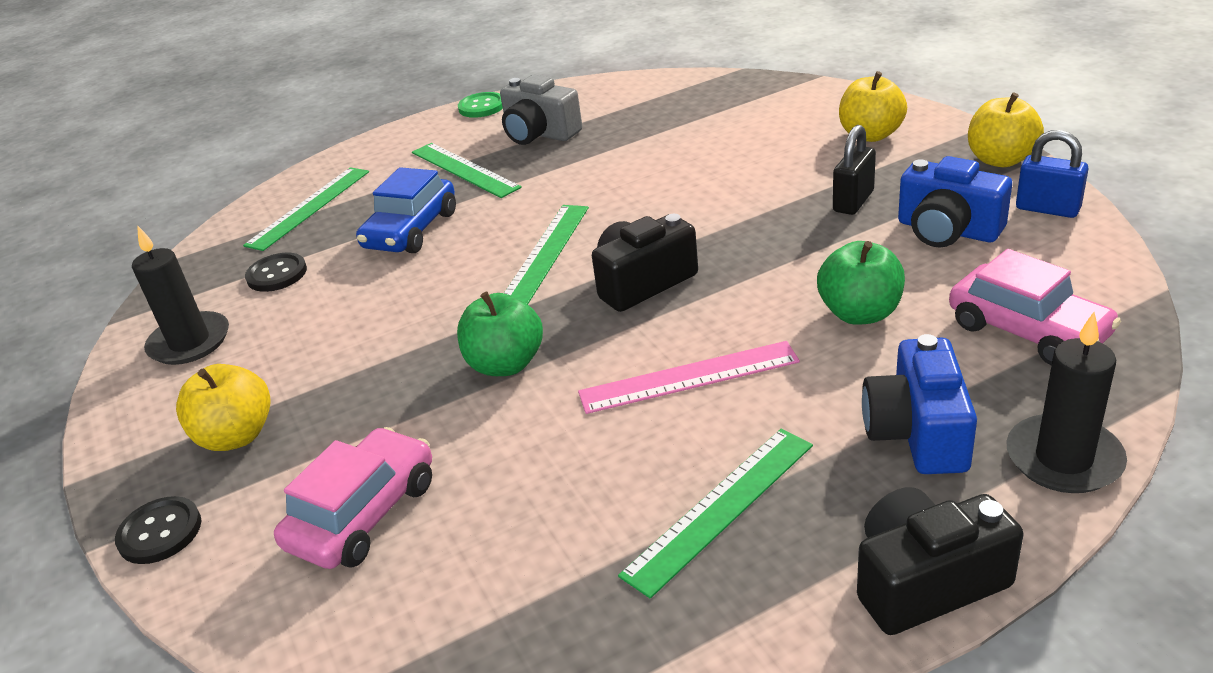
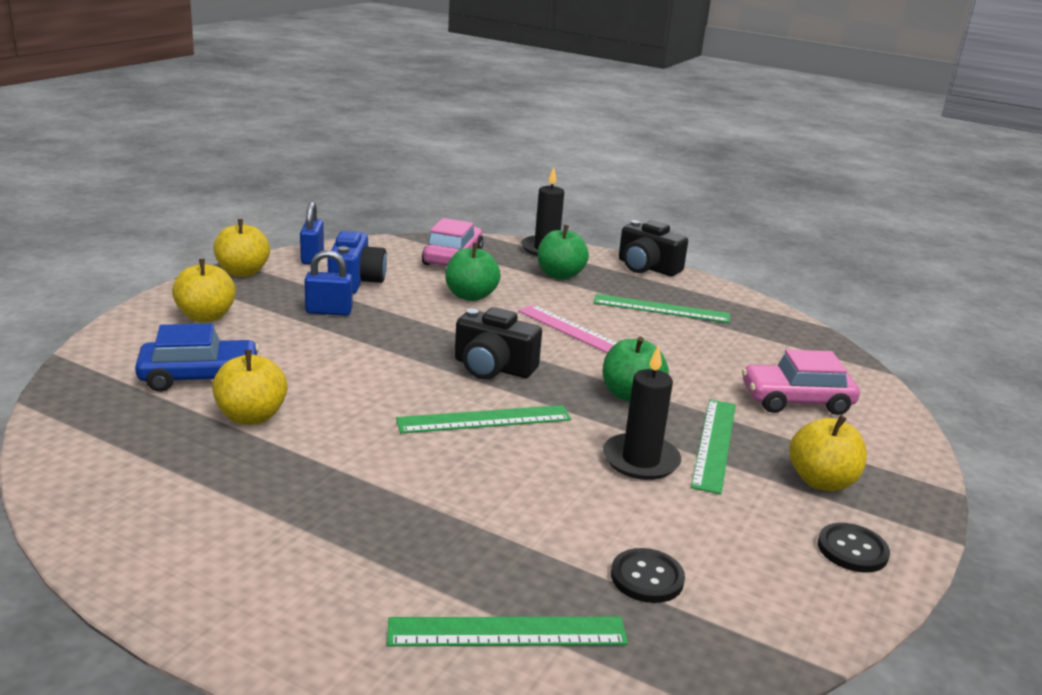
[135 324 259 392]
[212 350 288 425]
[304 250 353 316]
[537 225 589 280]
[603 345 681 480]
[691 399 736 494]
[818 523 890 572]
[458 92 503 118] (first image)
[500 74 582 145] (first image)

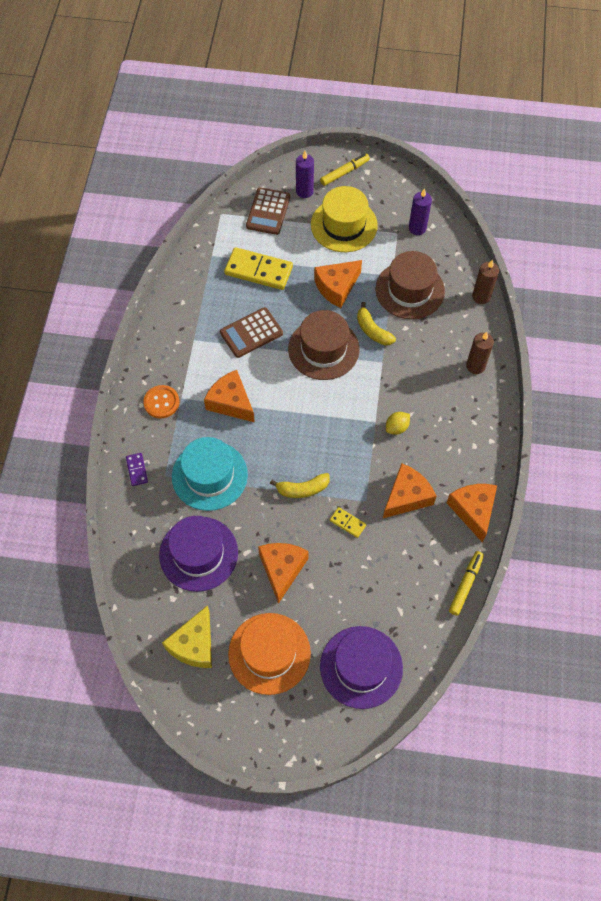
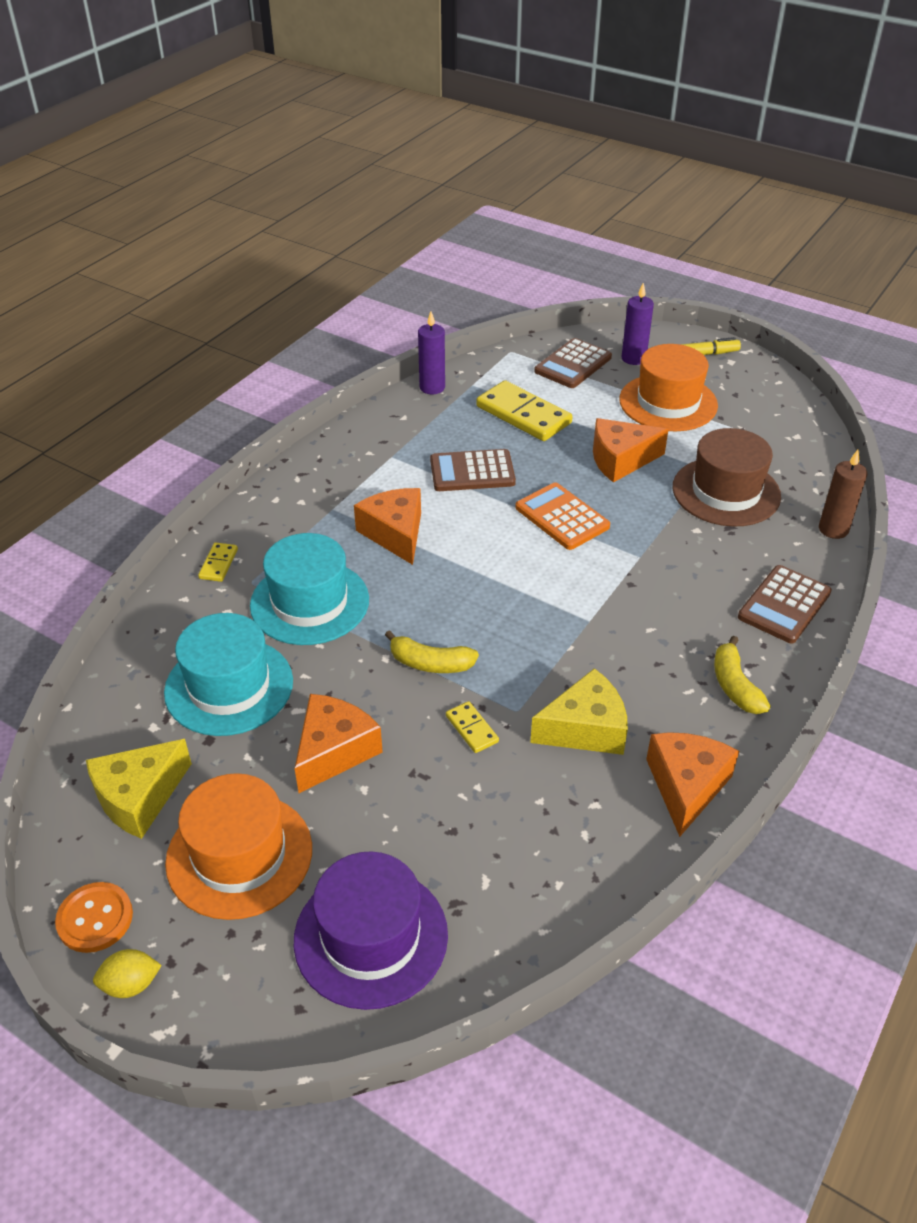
[55 882 133 953]
[93 949 162 998]
[164 613 293 736]
[198 542 238 582]
[418 311 445 394]
[515 482 610 550]
[530 668 628 755]
[619 344 718 431]
[714 636 771 714]
[738 565 832 644]
[449 551 484 616] (first image)

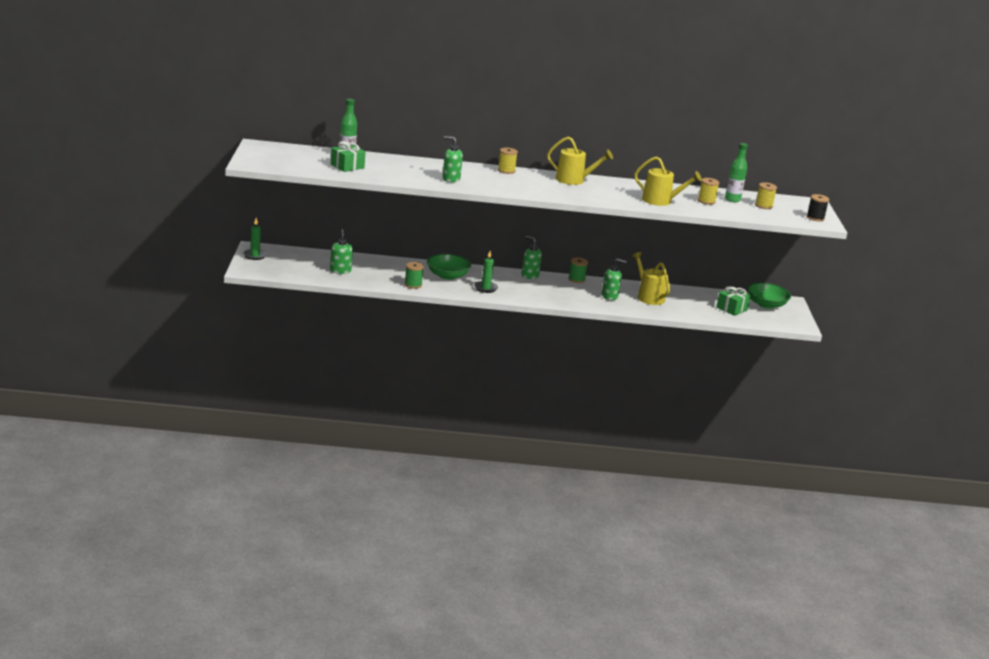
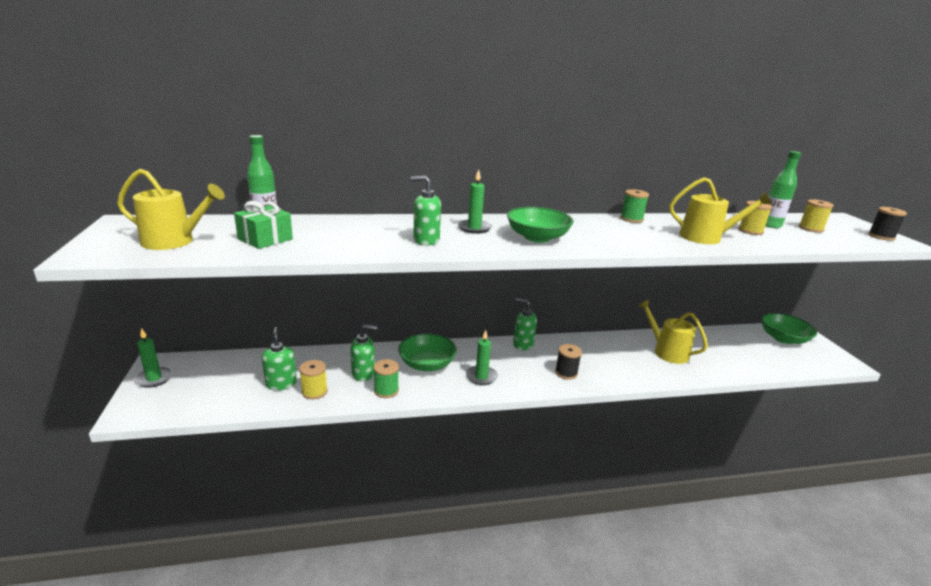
[117 169 225 250]
[299 360 328 399]
[350 325 377 382]
[458 169 492 234]
[507 207 574 242]
[555 344 582 380]
[620 189 649 223]
[716 286 751 316] (first image)

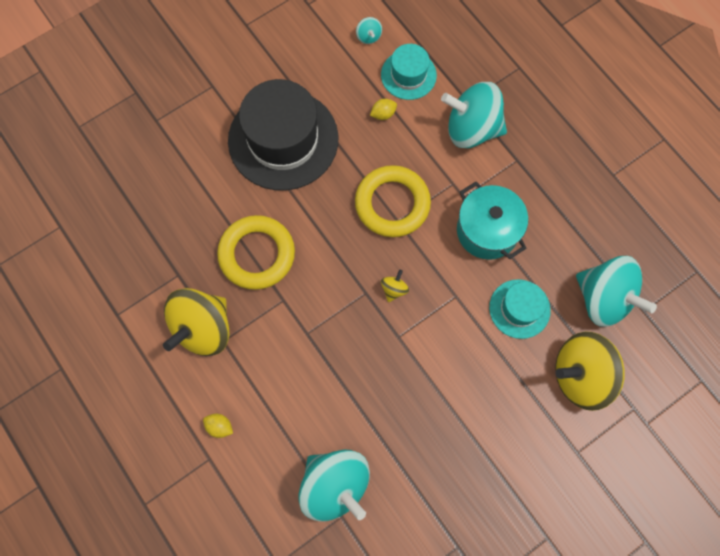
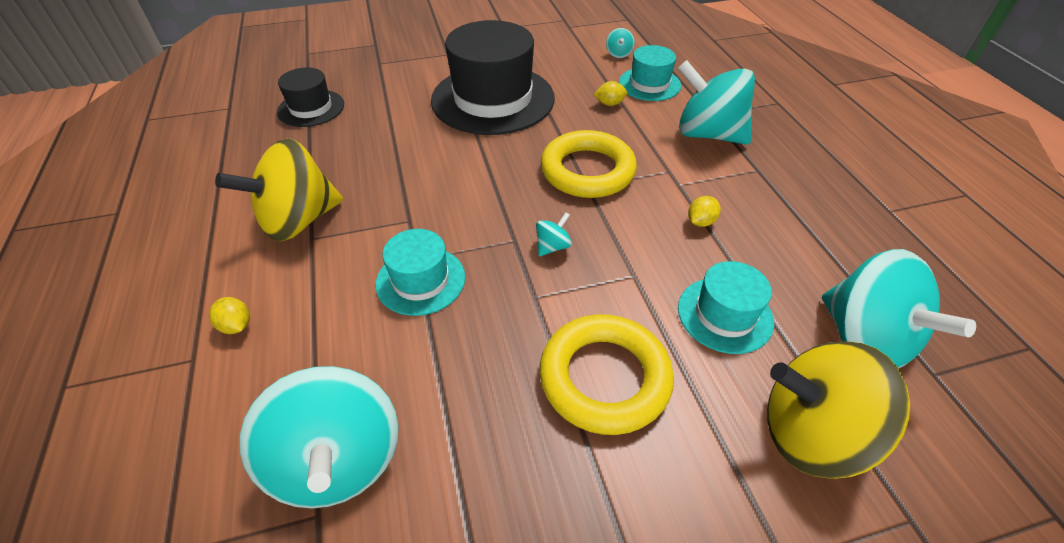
[277 68 344 127]
[376 229 465 316]
[536 212 572 256]
[539 314 674 435]
[688 196 721 227]

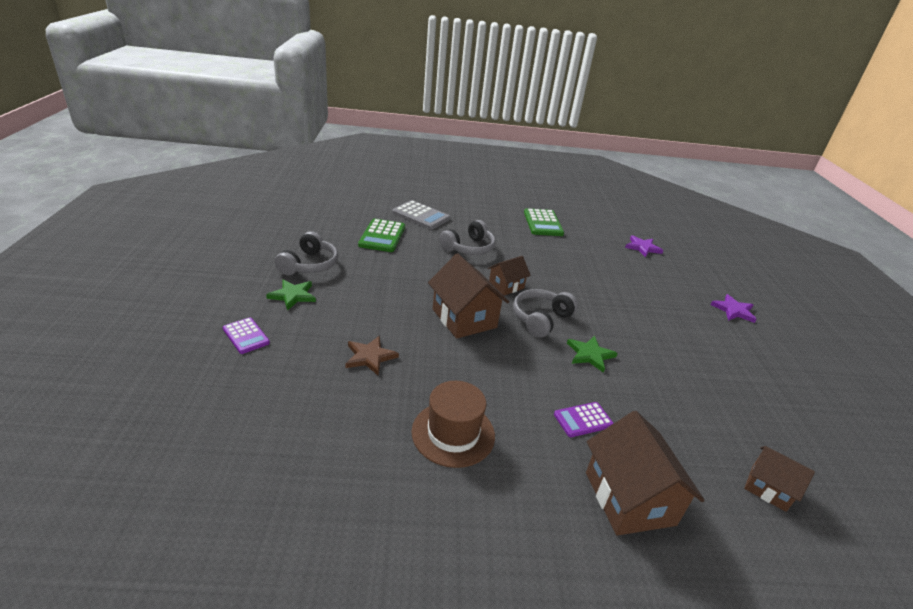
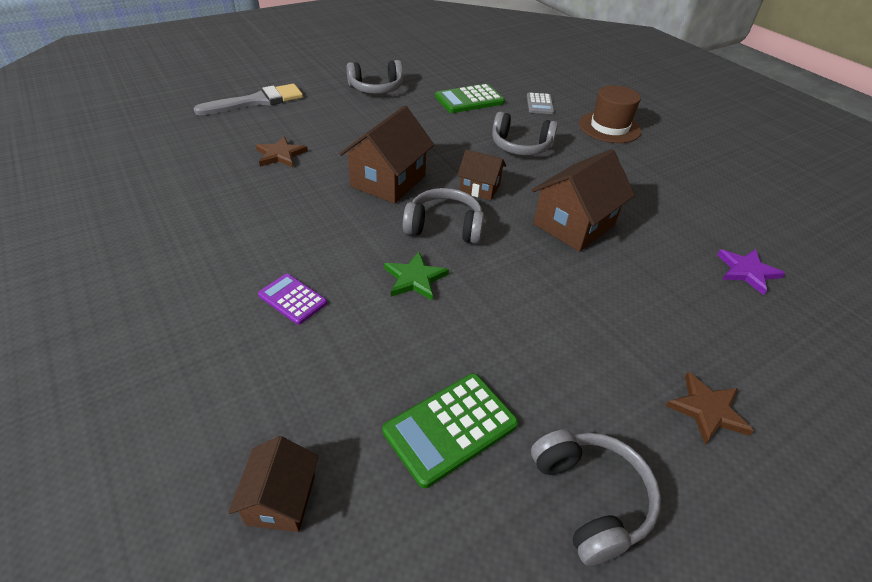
[193 84 303 115]
[382 373 518 488]
[527 92 554 114]
[531 430 661 566]
[532 149 635 252]
[579 85 641 143]
[665 372 754 444]
[266 279 316 311] (first image)

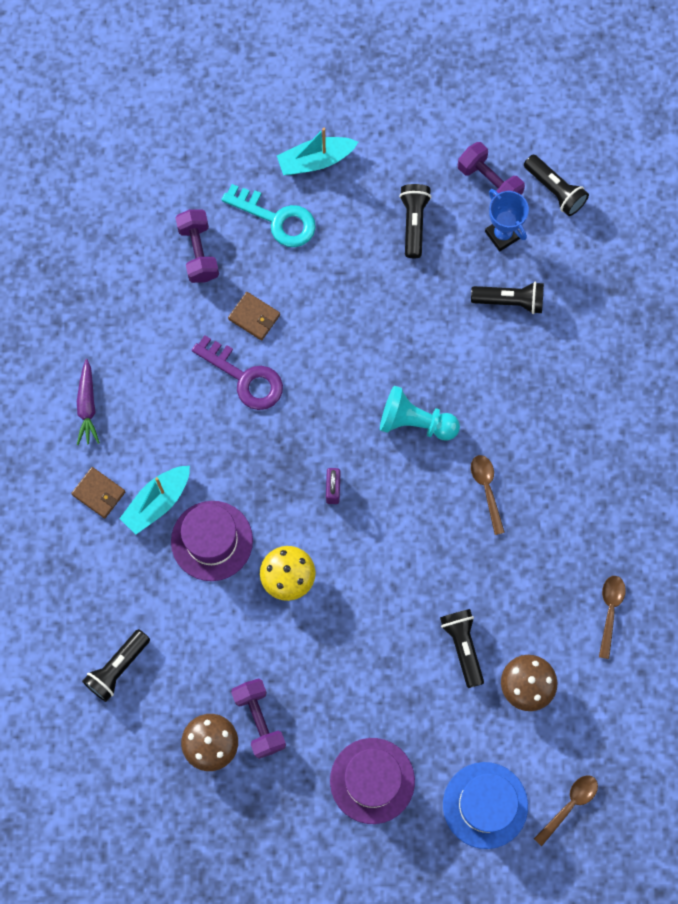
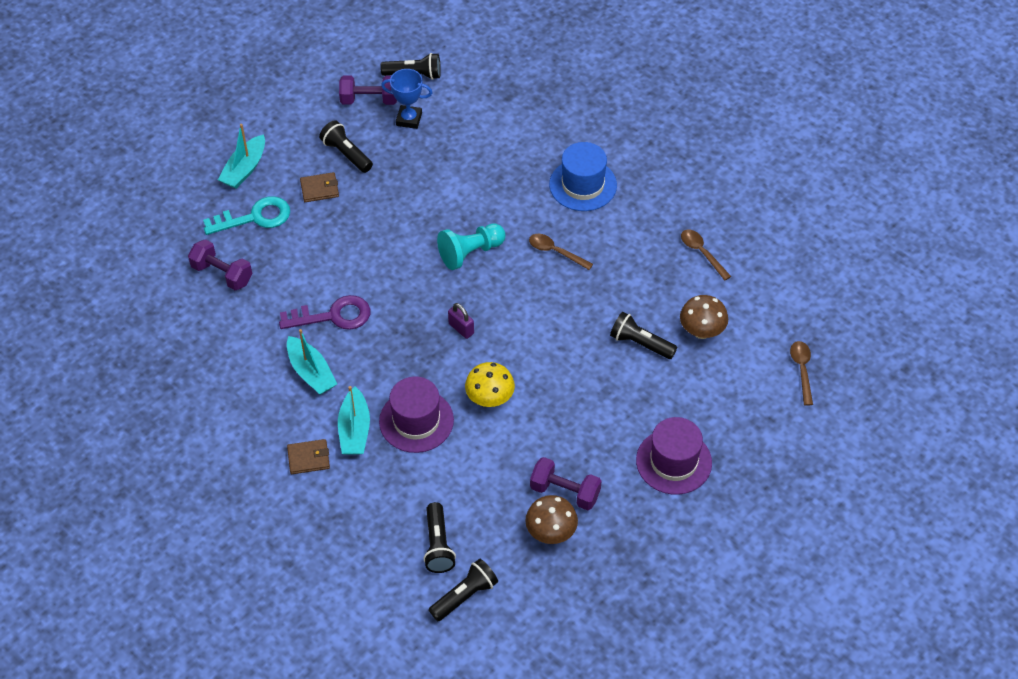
[287 329 337 395]
[300 172 339 202]
[429 559 498 621]
[549 142 617 211]
[77 359 100 445] (first image)

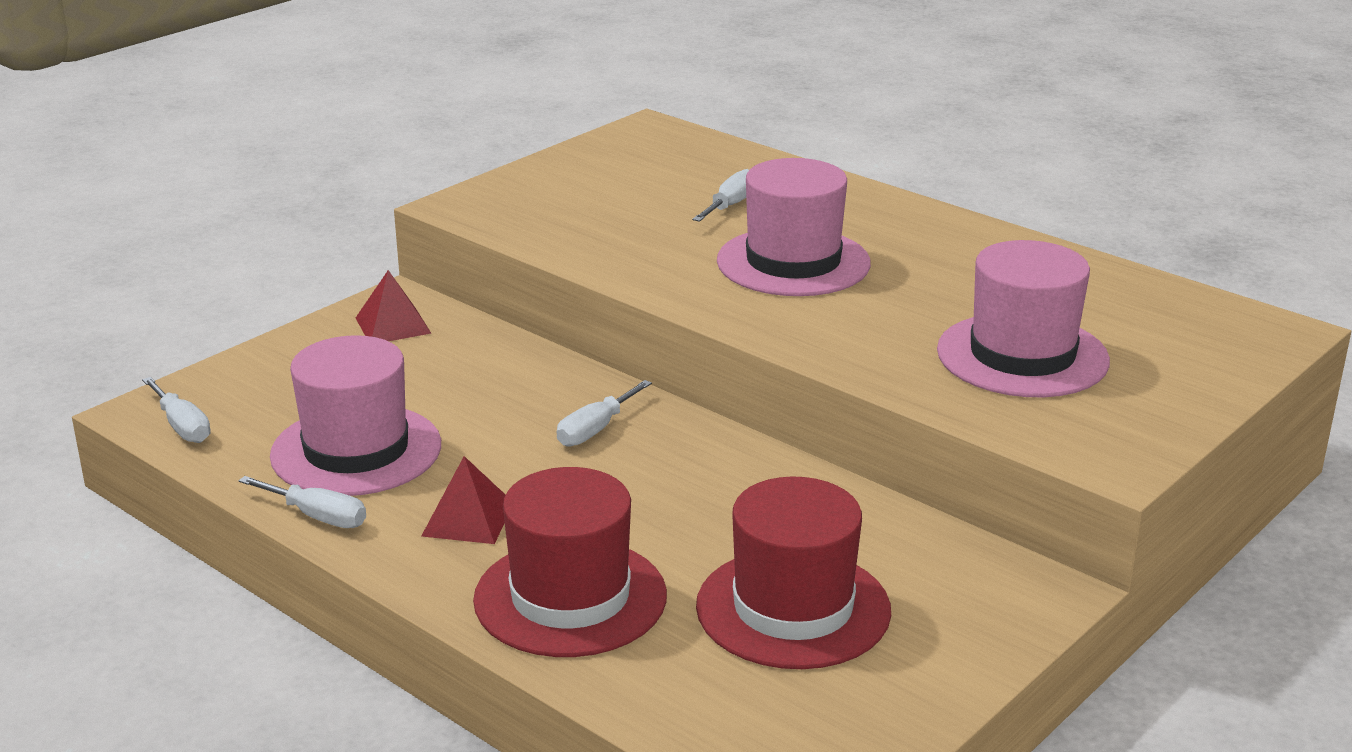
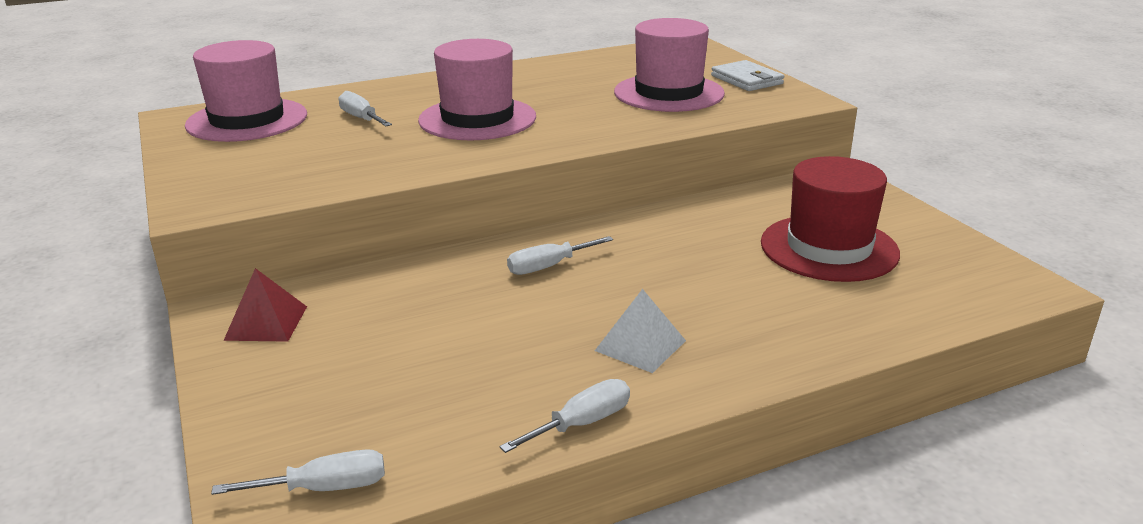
[185 40 307 142]
[507 236 613 275]
[595 289 686 373]
[711 60 784 91]
[473 467 667 657] (first image)

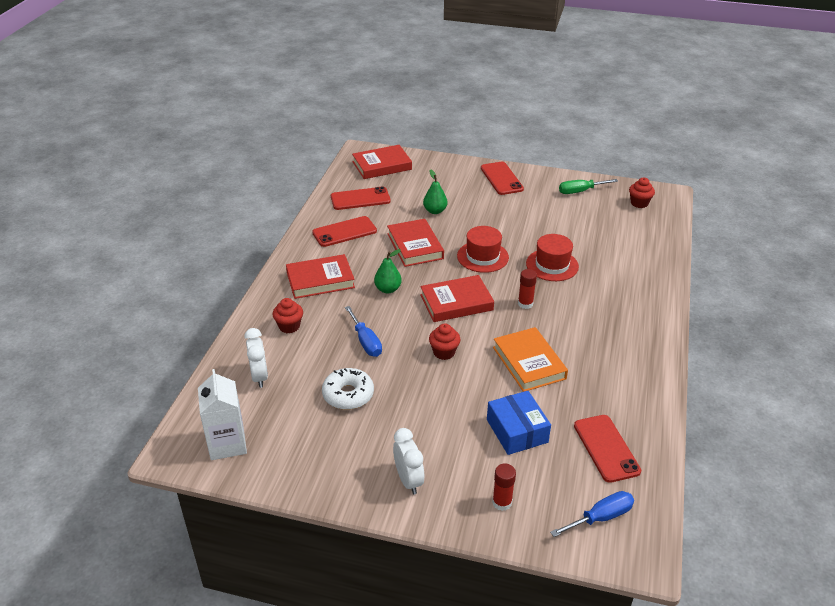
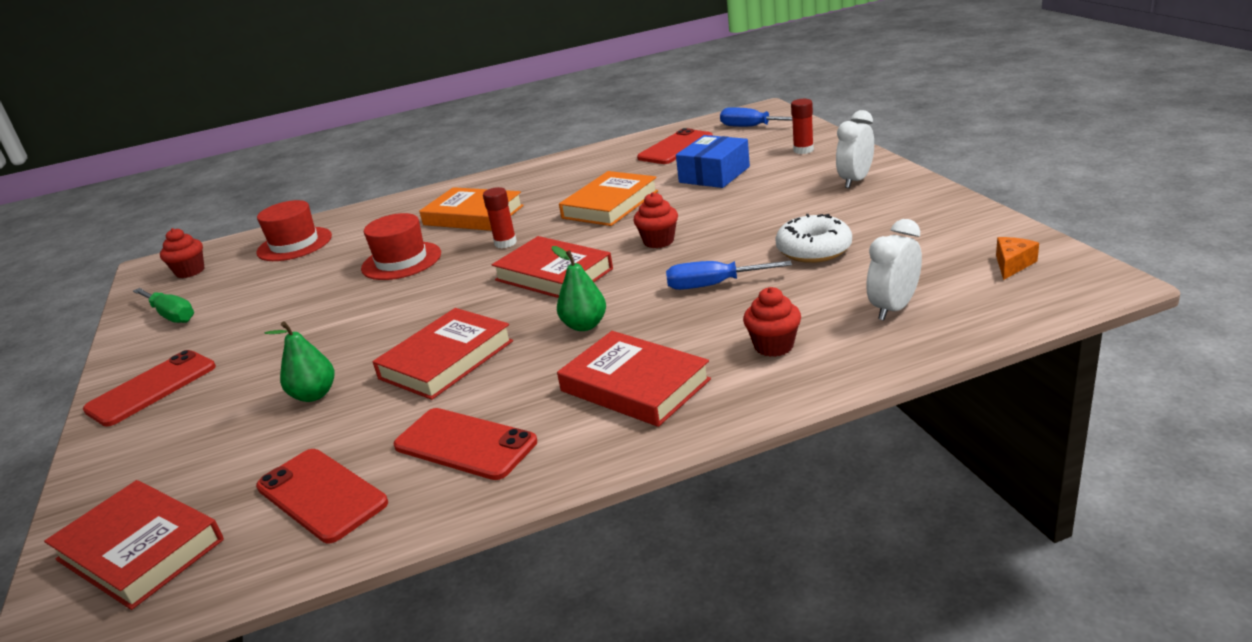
[256 200 332 261]
[419 187 524 231]
[666 261 792 290]
[996 237 1039 280]

